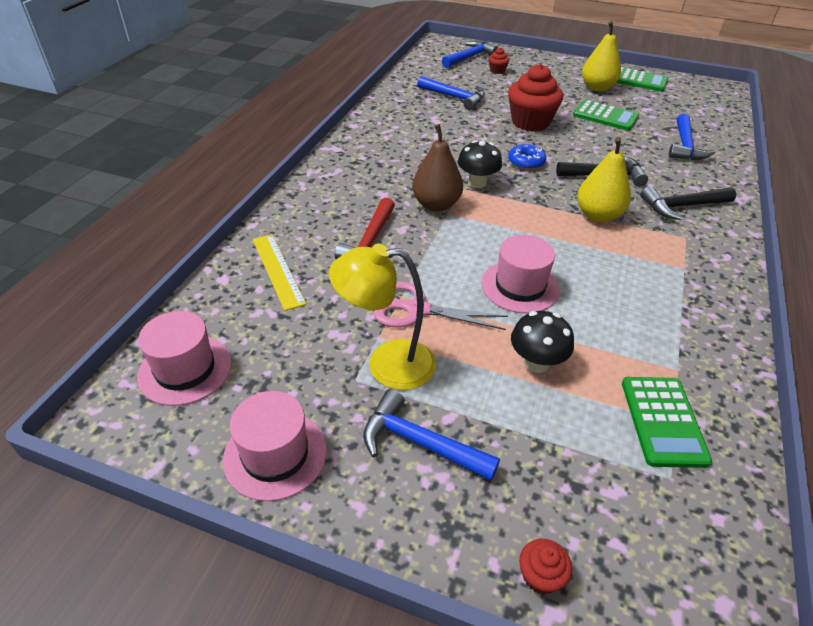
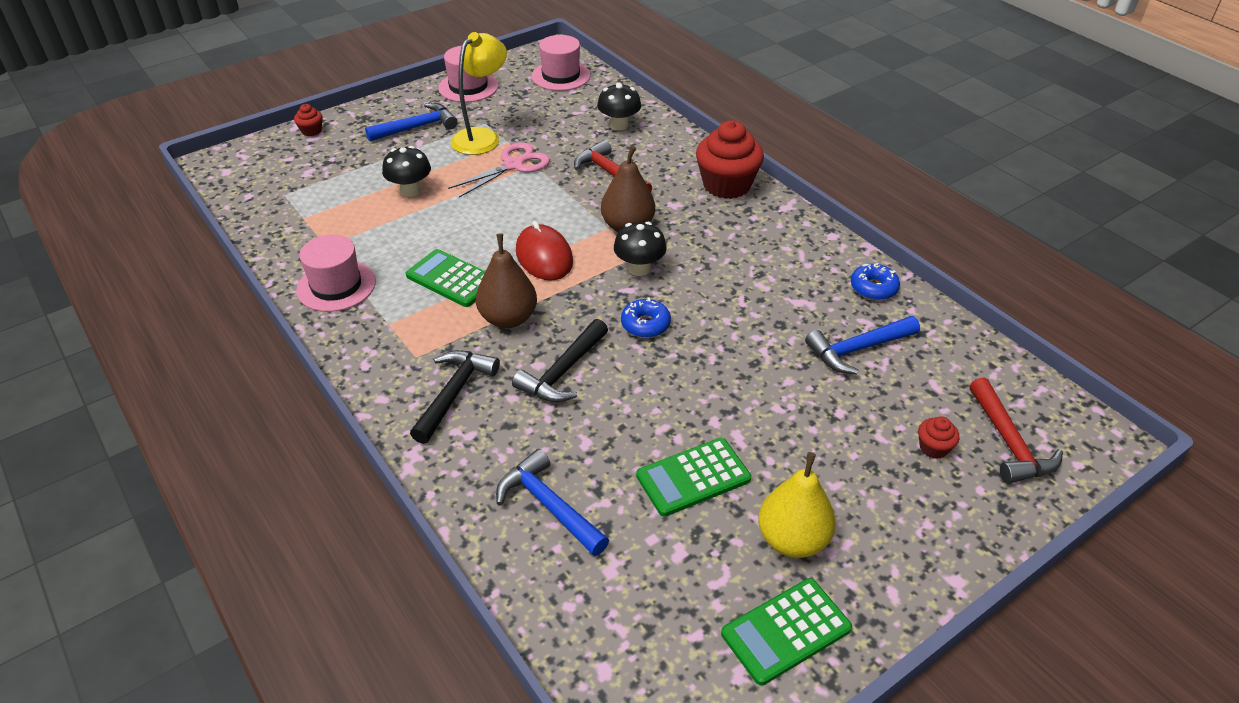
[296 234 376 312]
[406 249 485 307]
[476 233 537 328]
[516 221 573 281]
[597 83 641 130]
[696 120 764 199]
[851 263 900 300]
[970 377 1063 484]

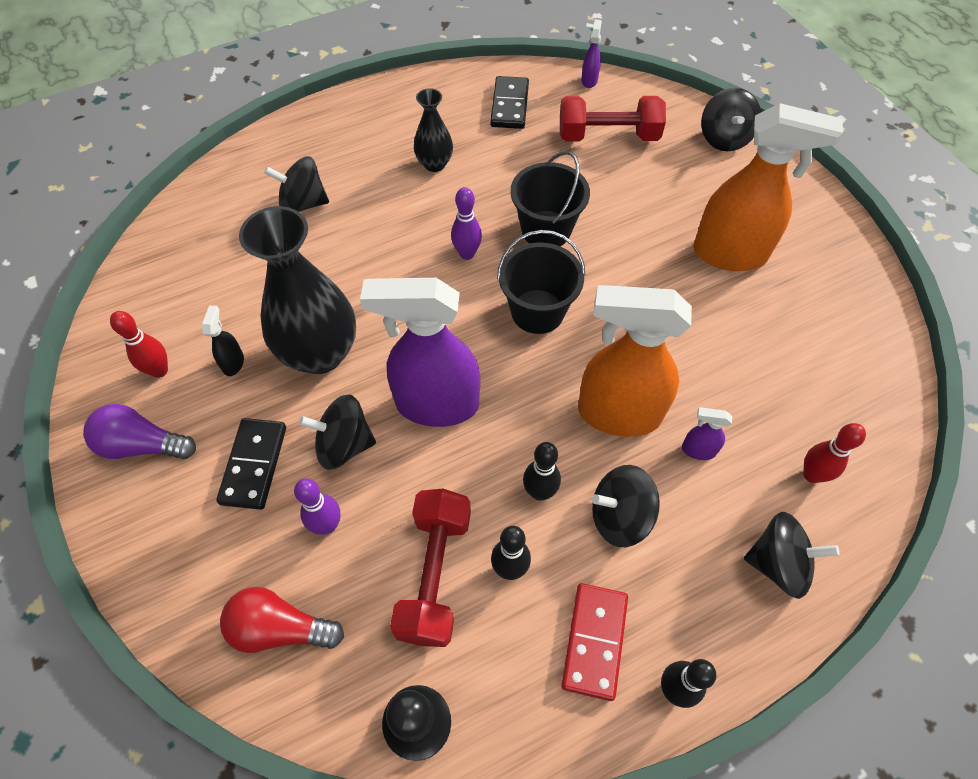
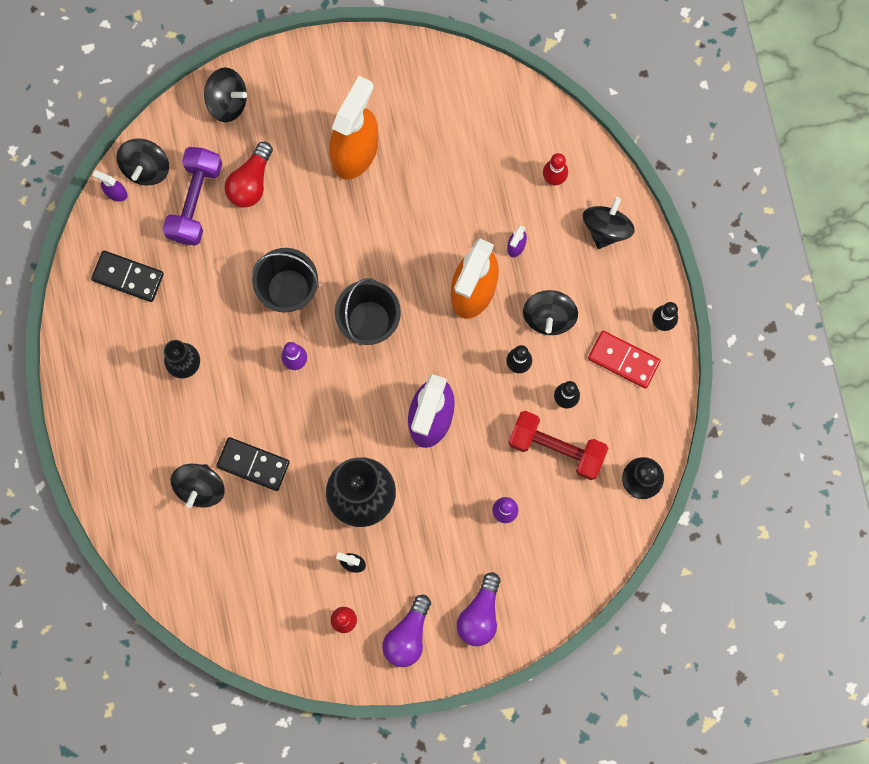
[116 138 169 186]
[162 147 222 246]
[216 437 290 491]
[225 142 273 208]
[457 572 501 646]

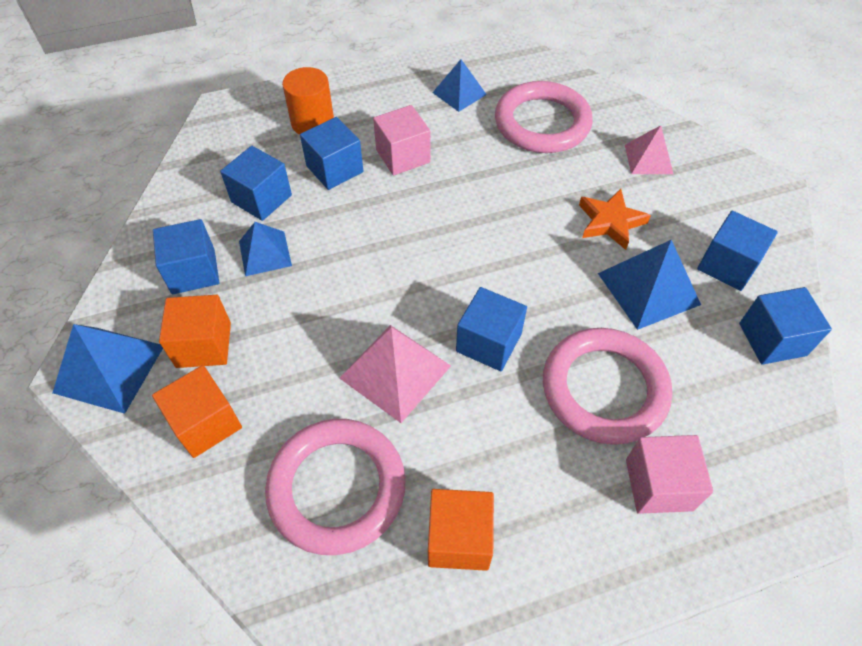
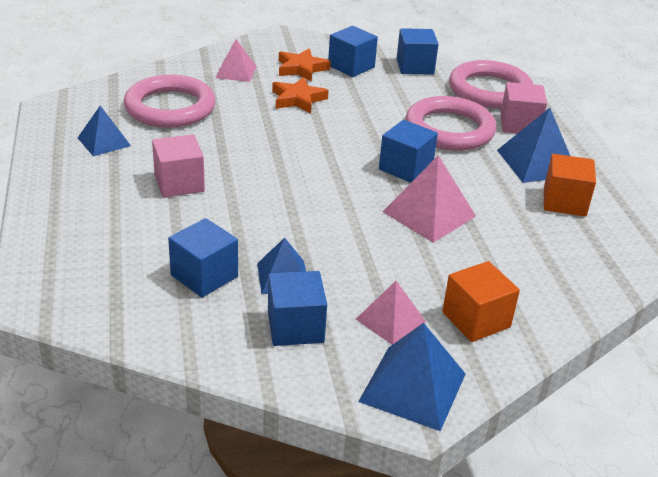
[279 48 331 82]
[356 281 426 345]
[449 60 533 109]
[497 108 570 183]
[282 67 334 135] (first image)
[300 117 363 190] (first image)

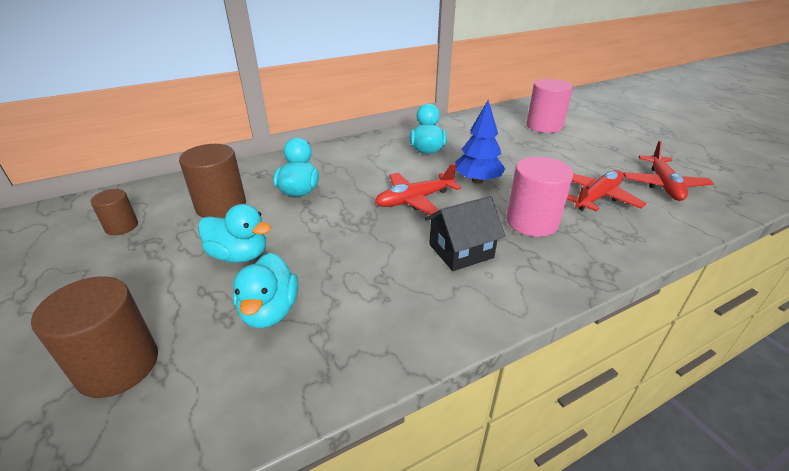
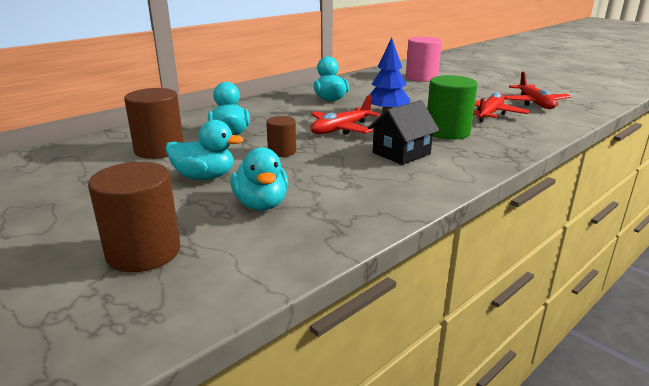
[266 116 296 157]
[427 75 478 140]

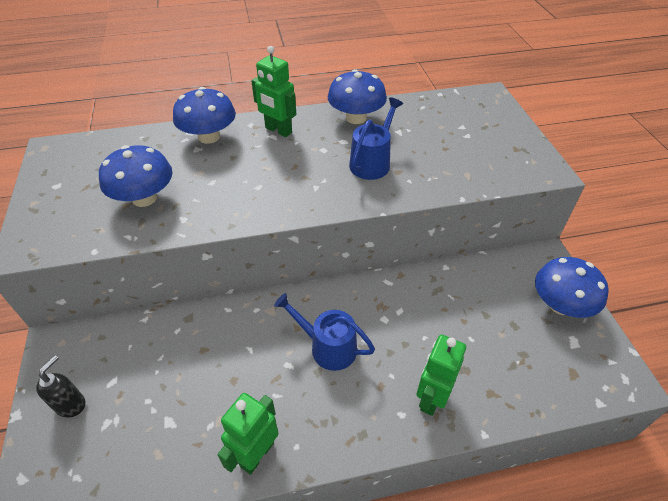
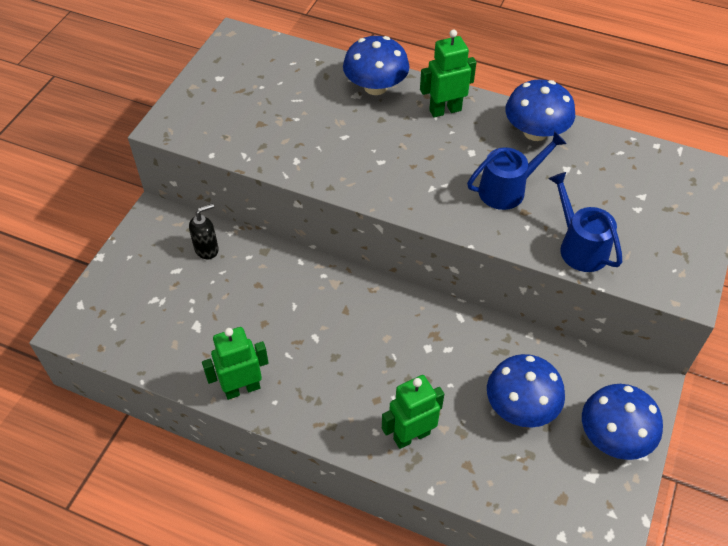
[189 203 219 259]
[420 29 476 118]
[487 354 565 428]
[549 172 622 272]

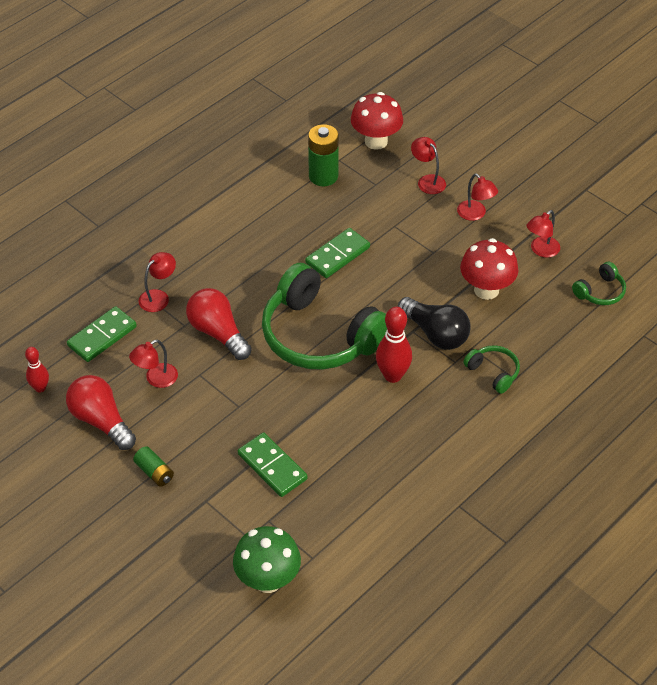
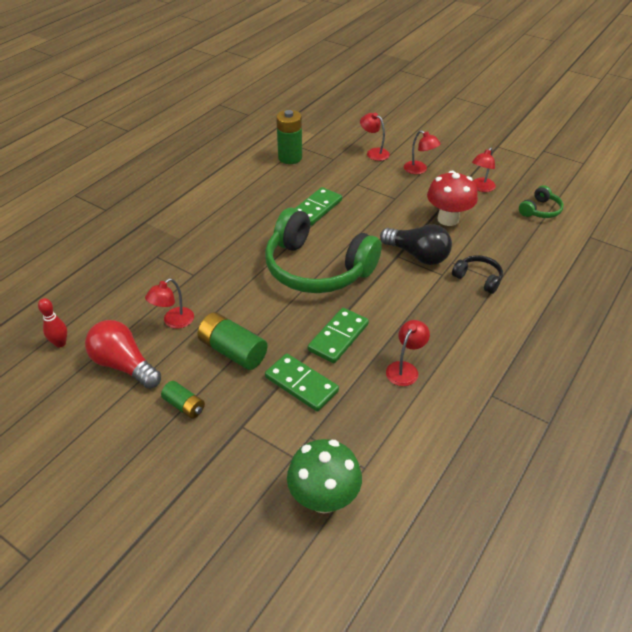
[197 312 267 370]
[308 308 369 363]
[386 320 430 386]
[452 255 503 294]
[186 288 252 360] (first image)
[351 92 403 150] (first image)
[376 307 412 383] (first image)

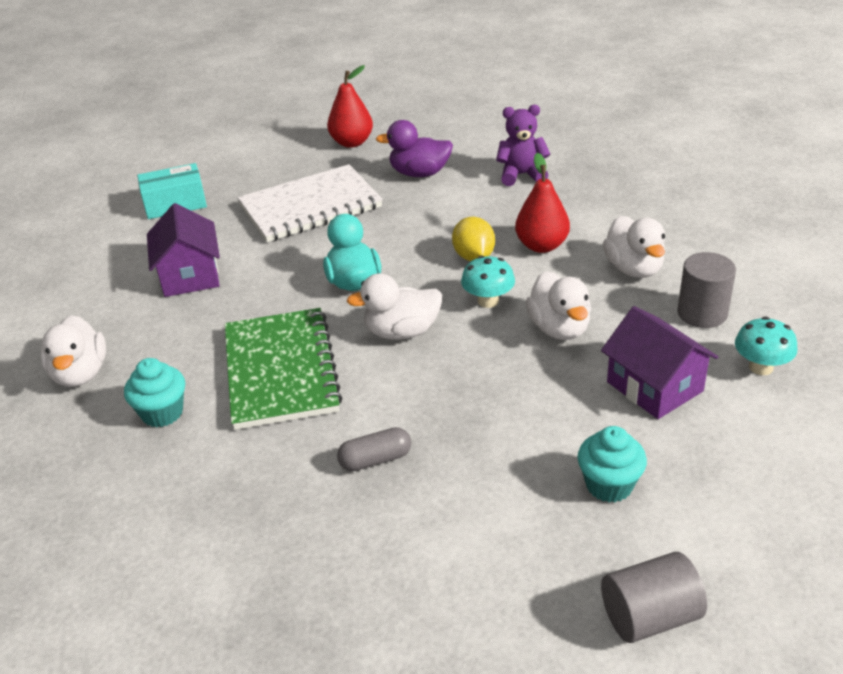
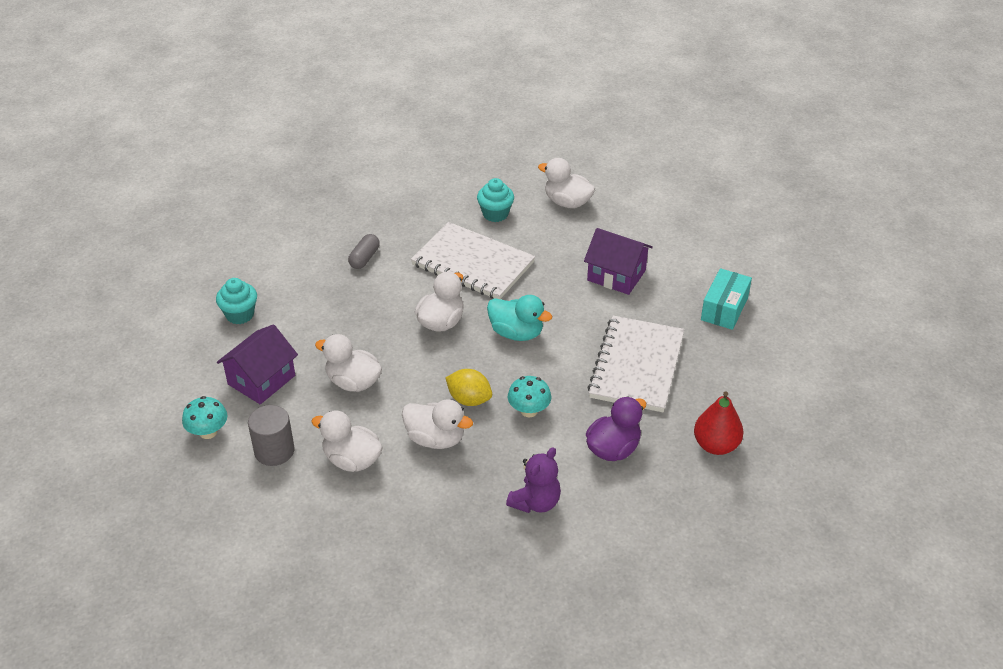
[217 324 298 404]
[402 399 473 449]
[411 222 535 299]
[508 376 551 417]
[601 552 707 643] (first image)

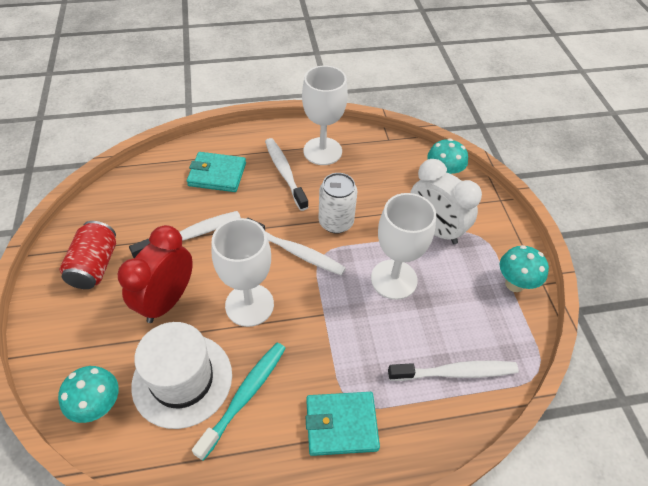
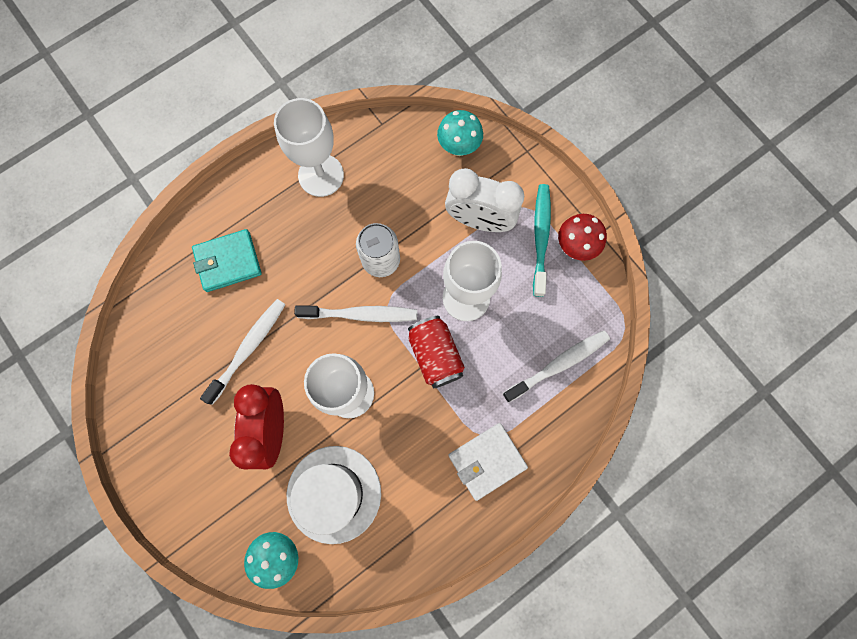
[408 316 465 389]
[448 423 528 501]
[533 184 551 297]
[558 214 607 261]
[265 138 309 211] (first image)

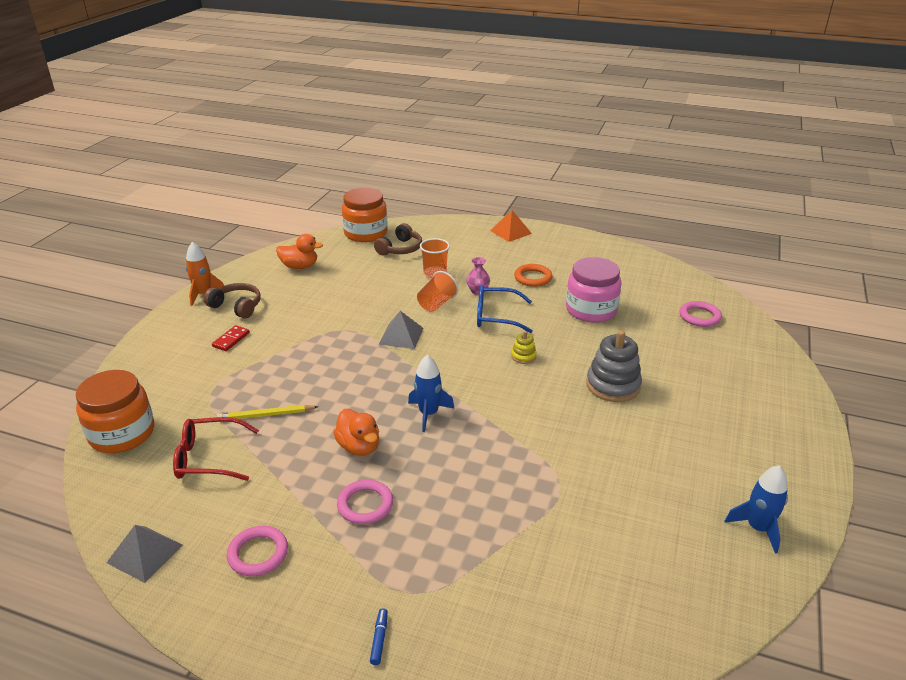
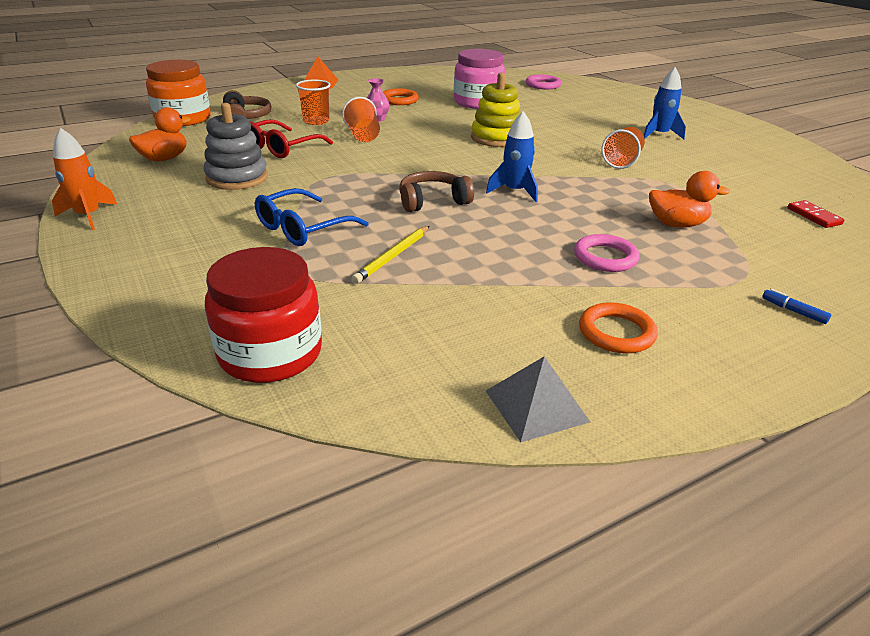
[204 103 268 190]
[205 247 322 383]
[250 119 333 158]
[255 188 369 246]
[399 171 474 212]
[471 72 520 147]
[579 302 658 354]
[602 127 645 169]
[644 67 686 139]
[649 171 730 228]
[787 200 844 228]
[378 311 424 349] (first image)

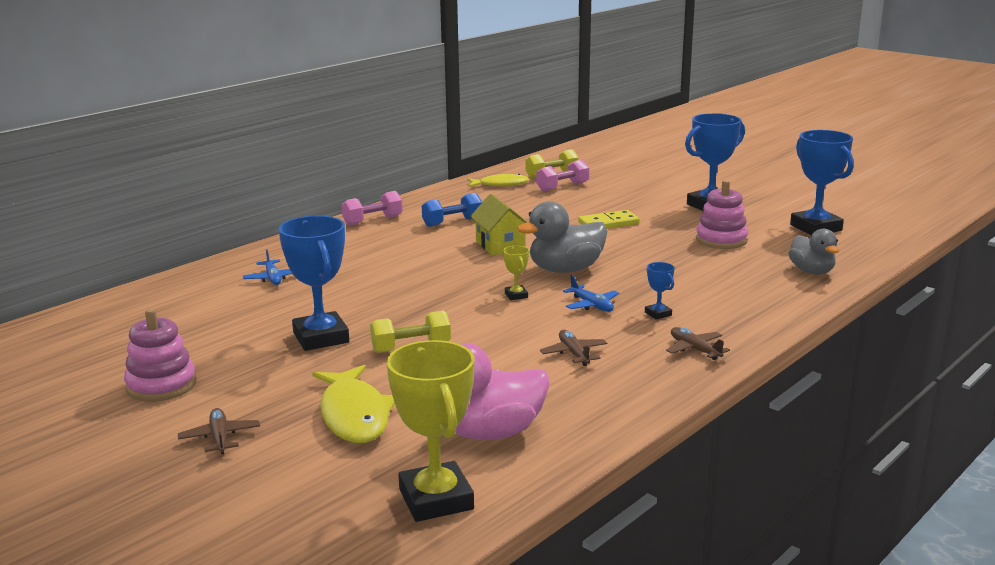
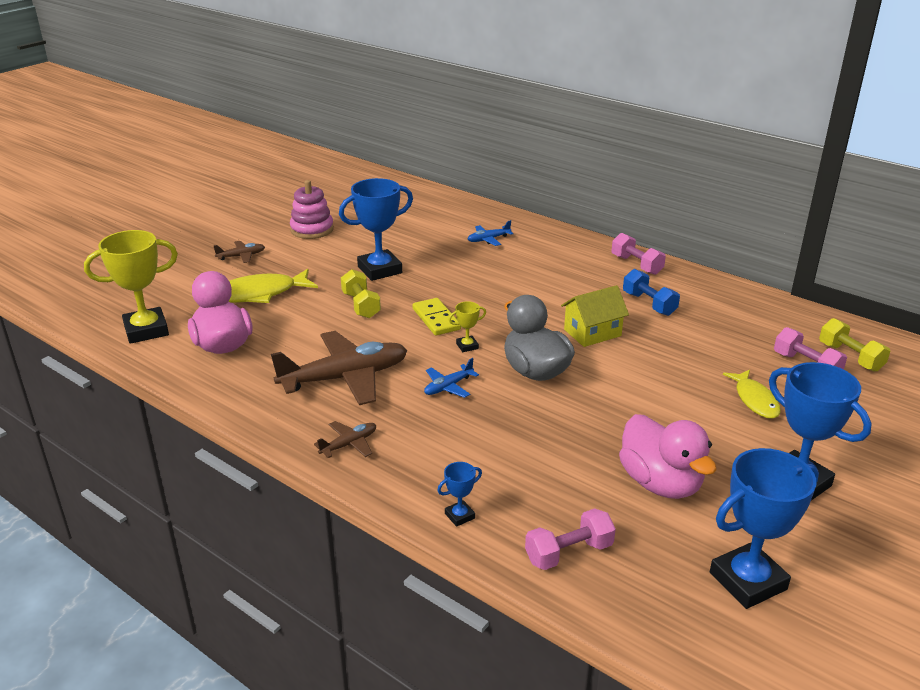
[271 331 407 405]
[412 298 461 336]
[437 462 482 527]
[525 508 616 570]
[619 414 717 499]
[723 370 781 419]

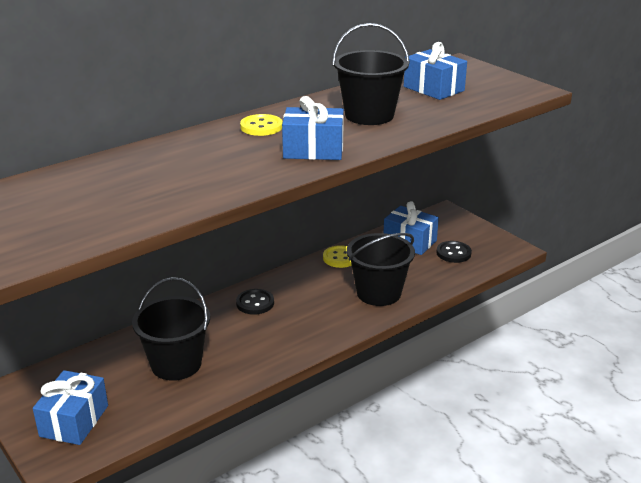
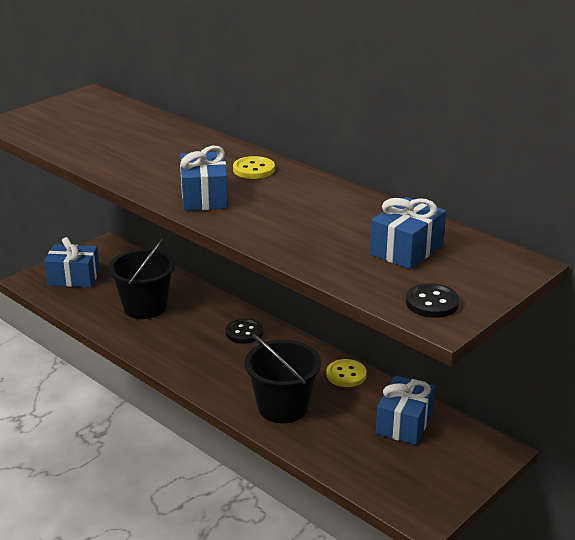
[406 283 460 318]
[332 23 410 125] (first image)

